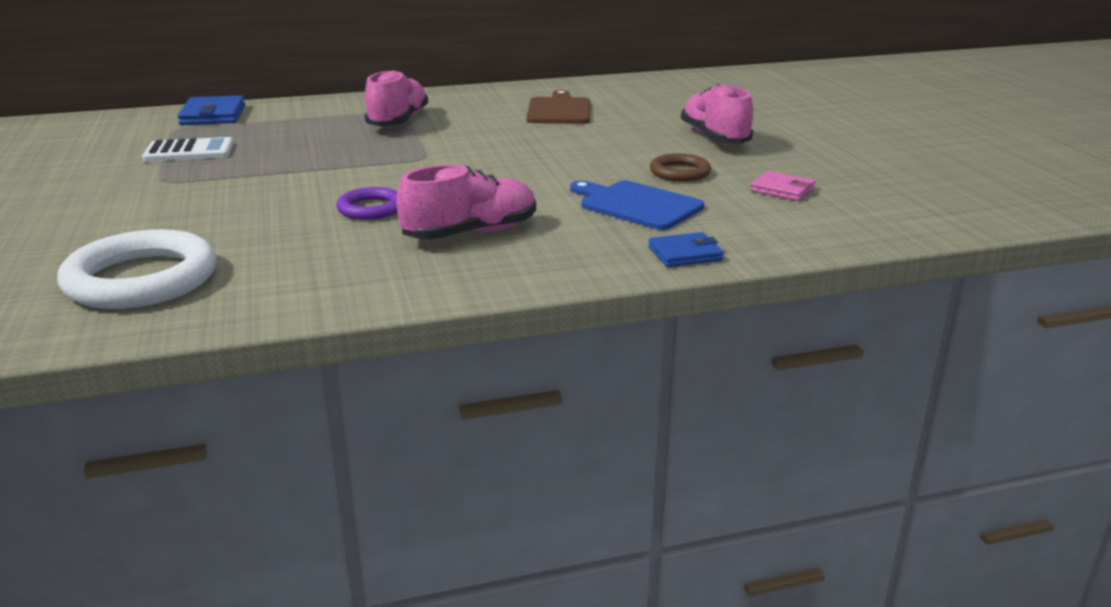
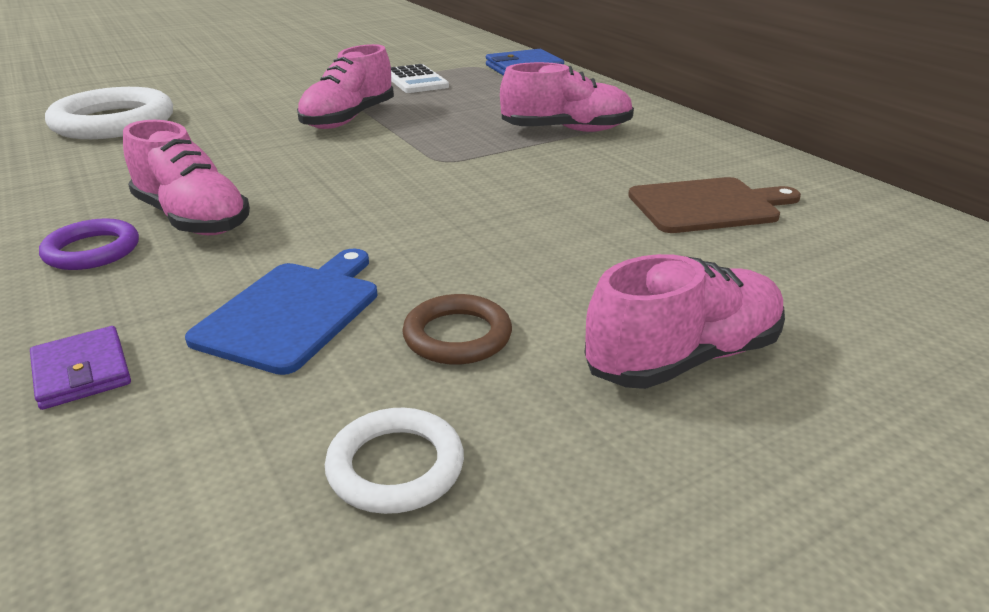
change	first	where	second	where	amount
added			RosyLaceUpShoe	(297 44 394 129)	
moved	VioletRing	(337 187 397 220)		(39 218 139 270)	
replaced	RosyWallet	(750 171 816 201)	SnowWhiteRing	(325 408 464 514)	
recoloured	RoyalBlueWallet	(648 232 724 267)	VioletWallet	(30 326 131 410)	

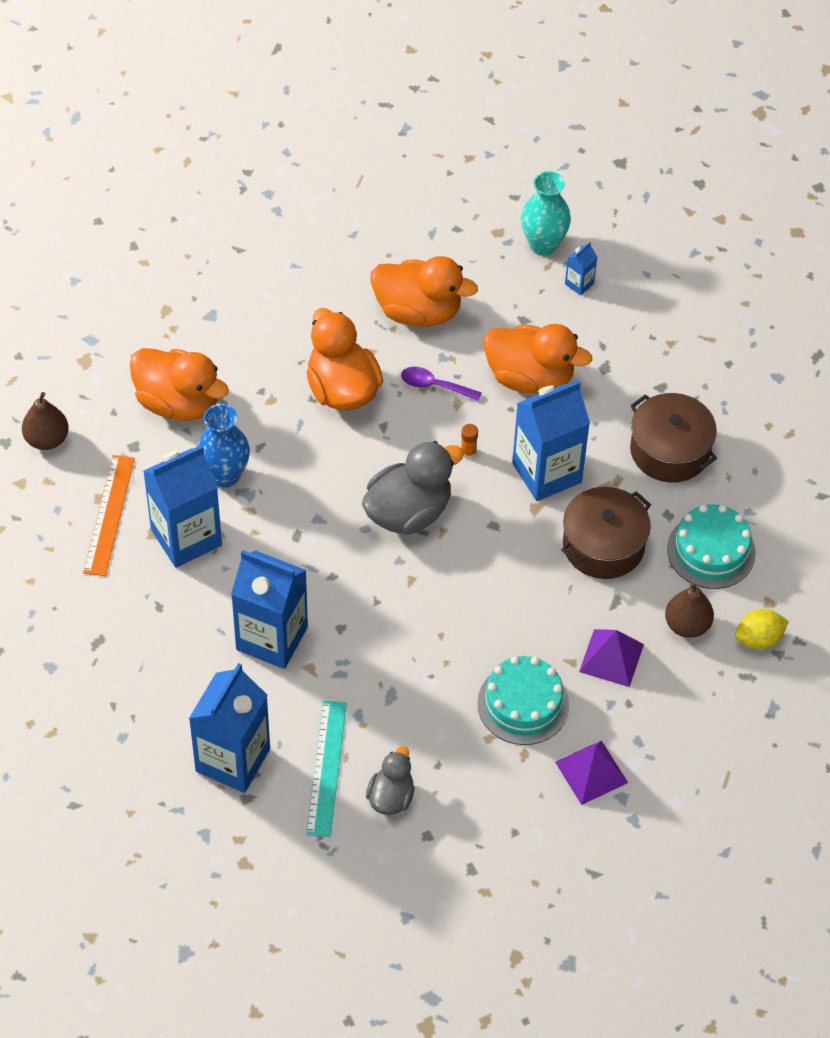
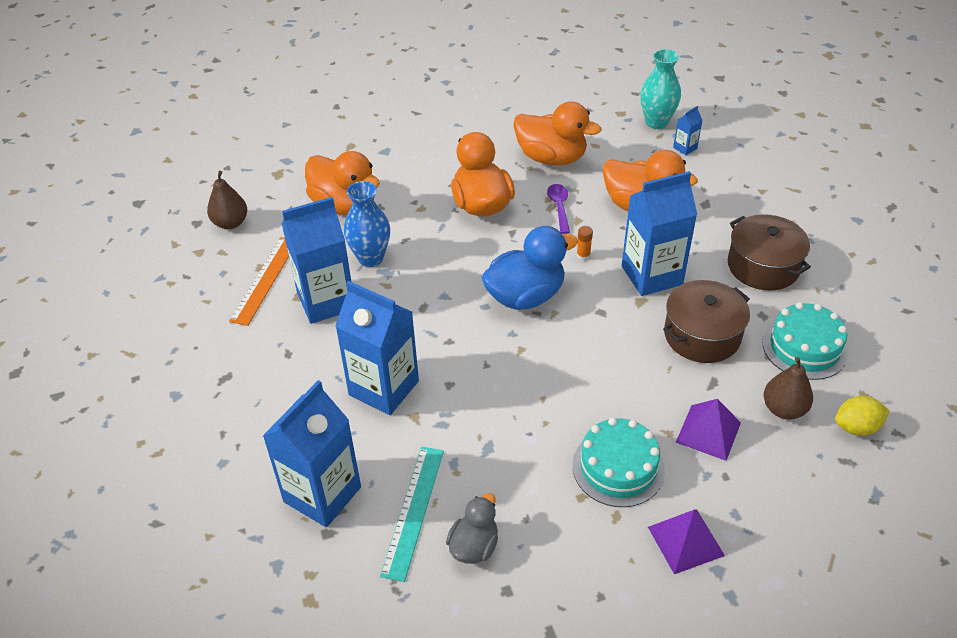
change	first	where	second	where	amount
recoloured	AshGreyToyDuck	(362 441 464 535)	RoyalBlueToyDuck	(481 226 578 310)	
turned	VioletSpoon	(401 367 482 401)		(547 184 570 234)	60 degrees clockwise

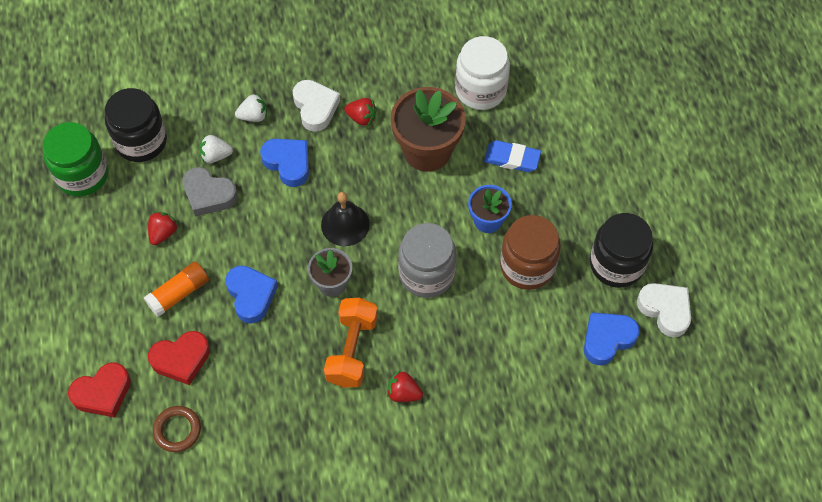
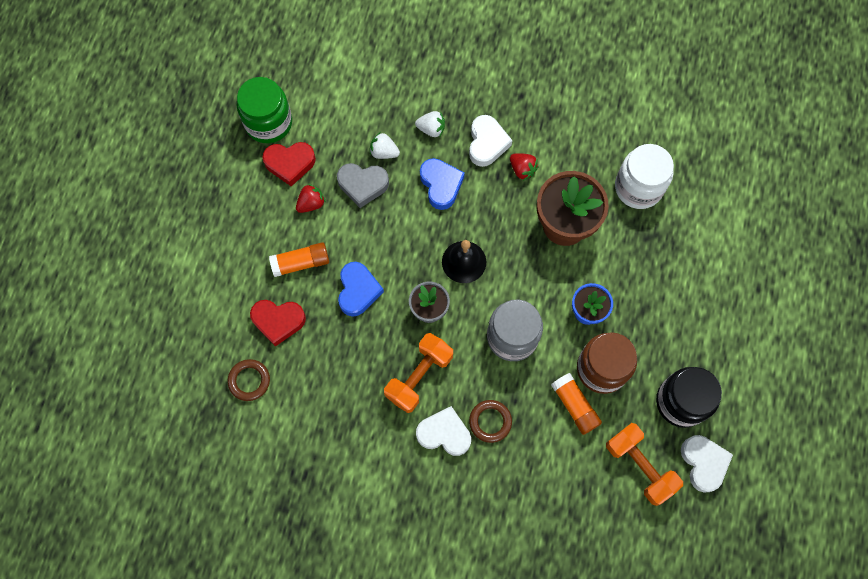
change	first	where	second	where	amount
removed	EbonyJamJar	(105 88 167 162)			
removed	RoyalBluePencilEraser	(484 140 541 172)			
added			DarkBrownRing	(469 400 512 443)	
added			OrangeGlueStick	(551 373 602 435)	
moved	ScarletHeartShape	(68 362 131 418)		(262 142 316 186)	
replaced	ScarletStrawberry	(387 371 423 402)	SnowWhiteHeartShape	(416 406 471 456)	
replaced	RoyalBlueHeartShape	(584 312 640 365)	OrangeFreeWeight	(606 423 683 506)	
turned	AshGreyHeartShape	(182 167 238 216)		(337 163 389 208)	45 degrees counterclockwise

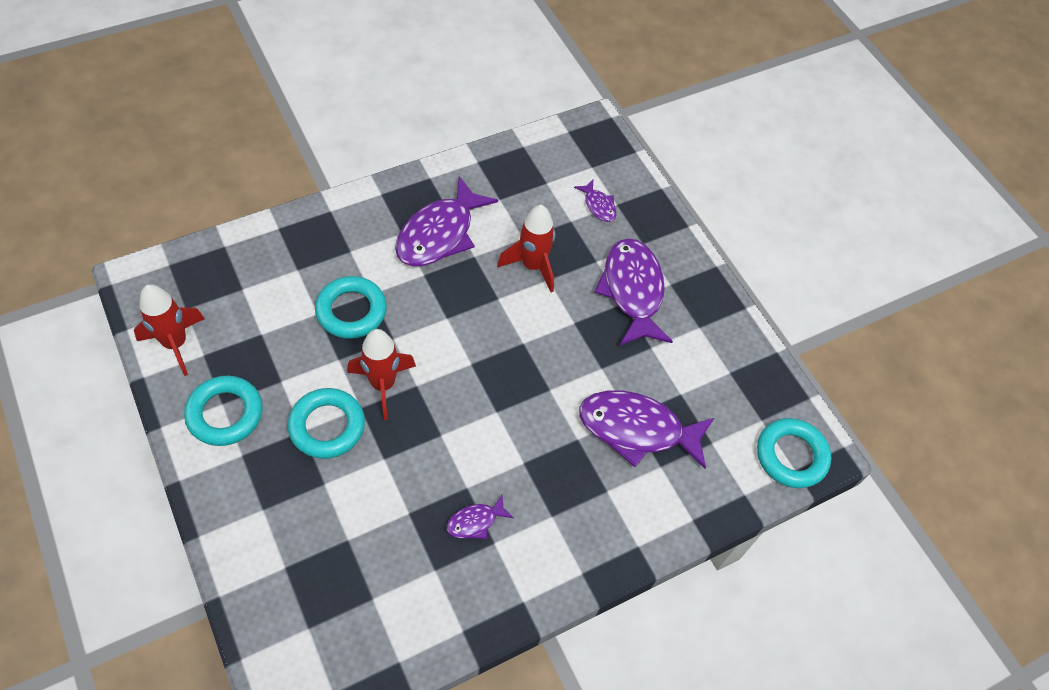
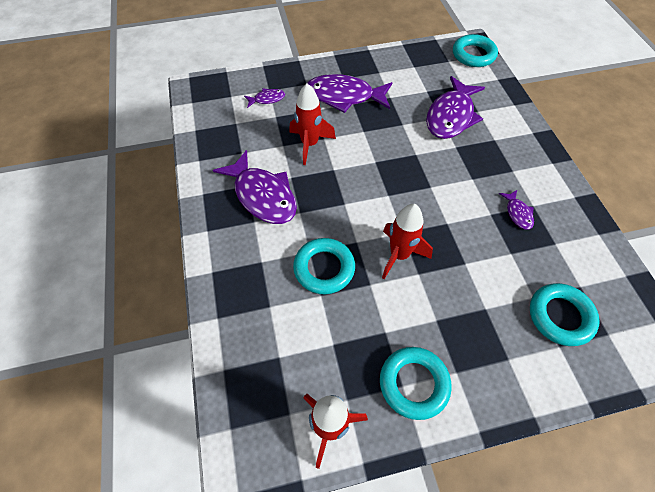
change	first	where	second	where	amount
moved	TurquoiseRing	(288 388 365 459)		(530 283 600 346)	

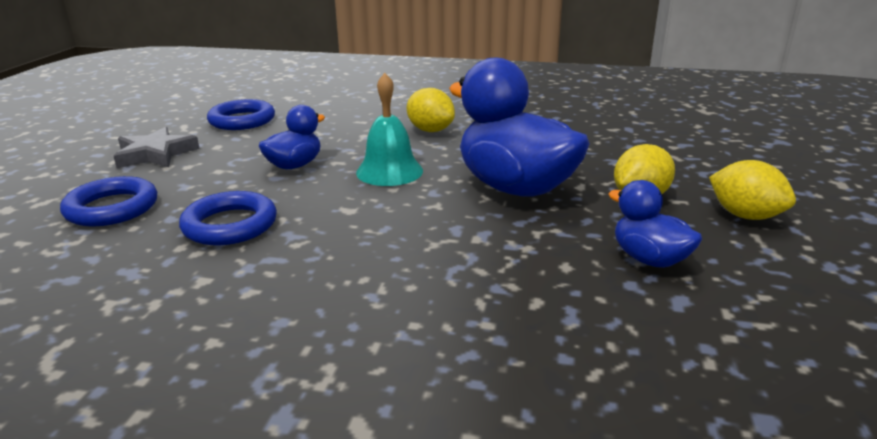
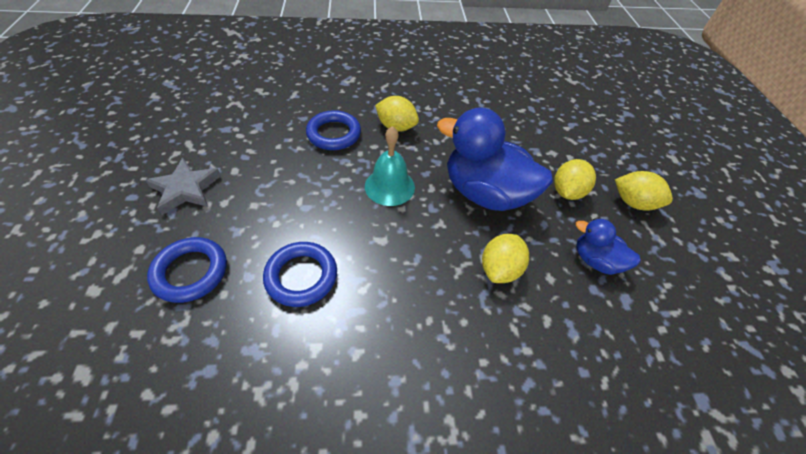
change	first	where	second	where	amount
removed	RoyalBlueToyDuck	(259 105 325 169)			
added			GoldenLemon	(482 234 529 283)	
moved	RoyalBlueRing	(207 99 275 130)		(306 110 361 150)	

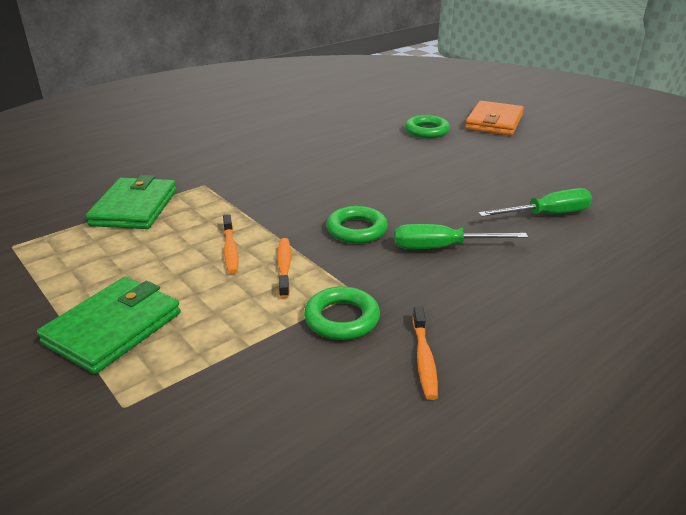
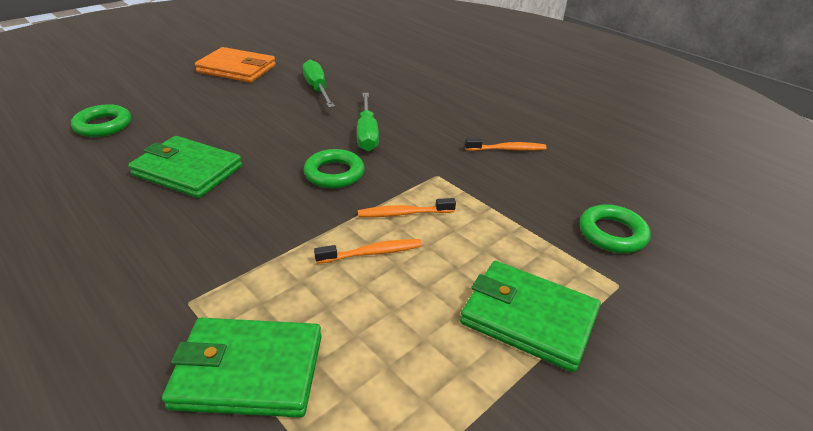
change	first	where	second	where	amount
added			LeafGreenWallet	(128 136 242 198)	
moved	LeafGreenRing	(304 286 380 340)		(580 204 651 253)	
moved	OrangeWallet	(465 101 524 136)		(195 47 276 83)	

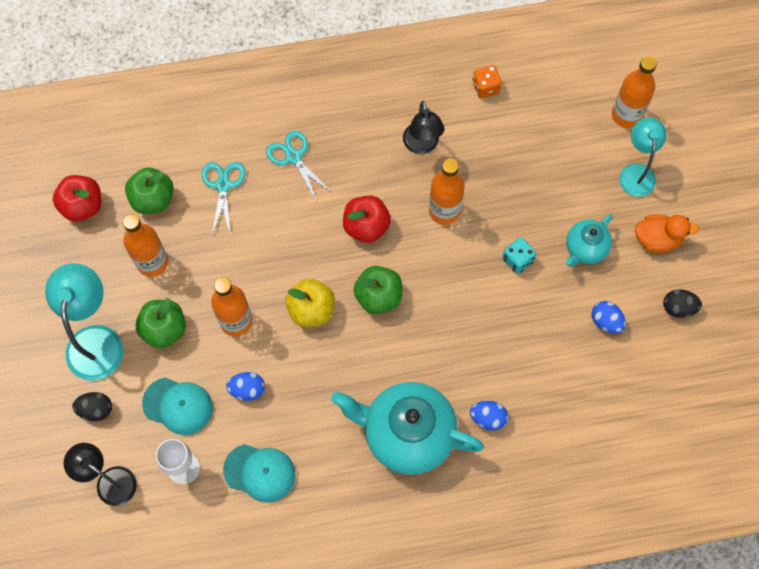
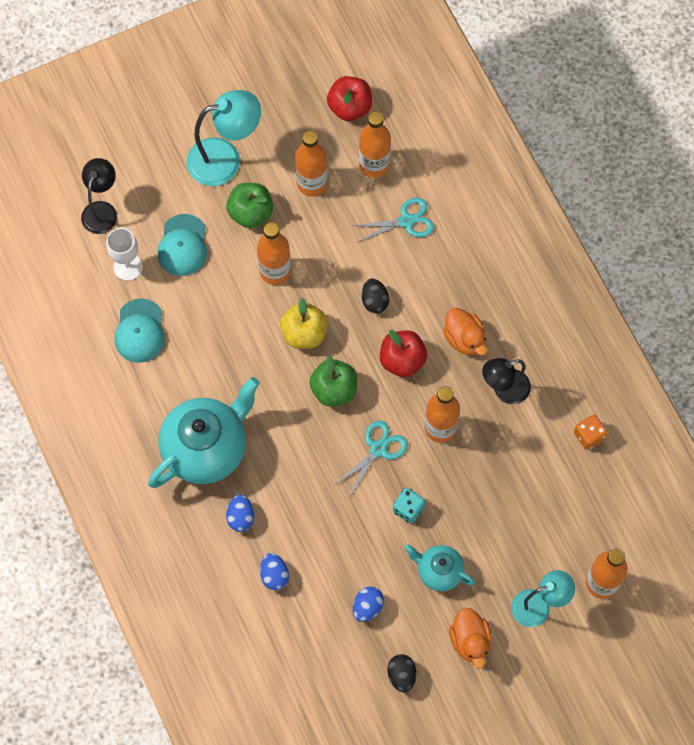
change	first	where	second	where	amount
added			OrangeToyDuck	(443 308 487 356)	
moved	EbonyEggShape	(72 392 112 421)		(362 278 389 314)	
moved	RoyalBlueEggShape	(226 372 265 401)		(260 553 289 591)	
moved	TurquoiseScissors	(266 130 332 202)		(336 420 408 497)	
replaced	LeafGreenAppleFruit	(125 167 174 214)	OrangeBottle	(359 111 391 178)	
turned	TurquoiseChinaTeapot	(331 382 484 475)		(148 377 260 488)	45 degrees clockwise

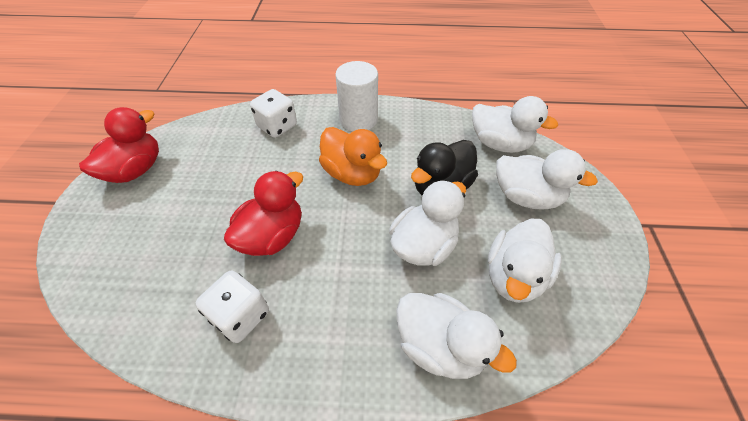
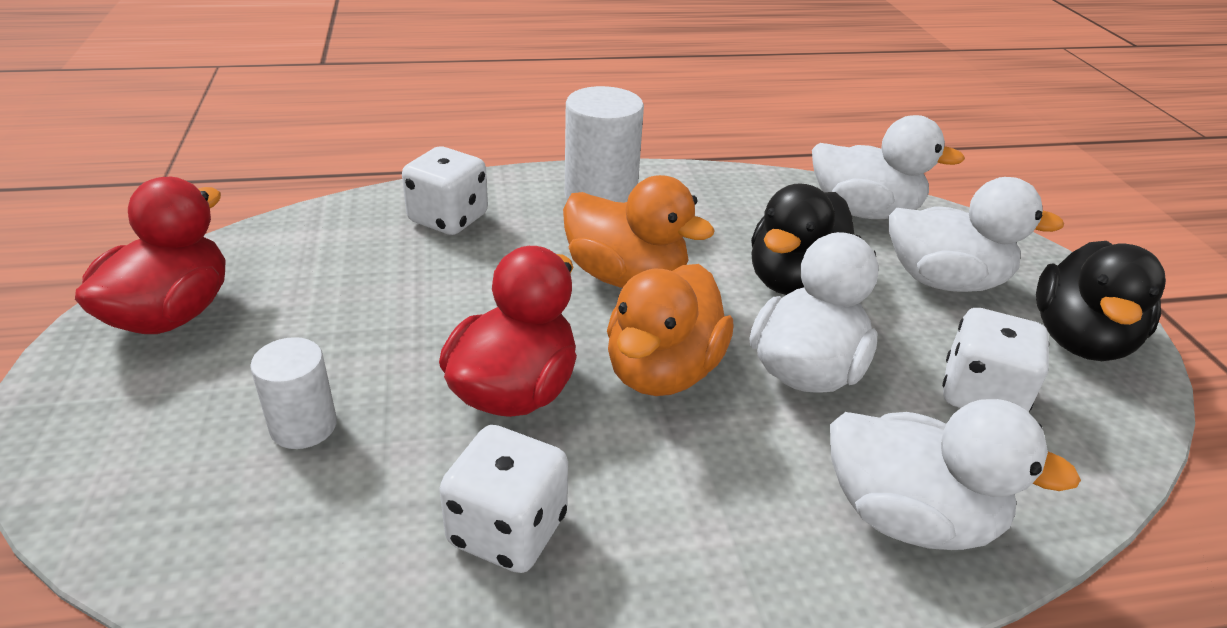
change	first	where	second	where	amount
added			SnowWhiteSolidCylinder	(250 337 337 449)	
added			OrangeToyDuck	(607 264 734 396)	
added			EbonyToyDuck	(1036 241 1166 361)	
replaced	SnowWhiteToyDuck	(488 219 562 303)	SnowWhiteDice	(942 308 1050 413)	

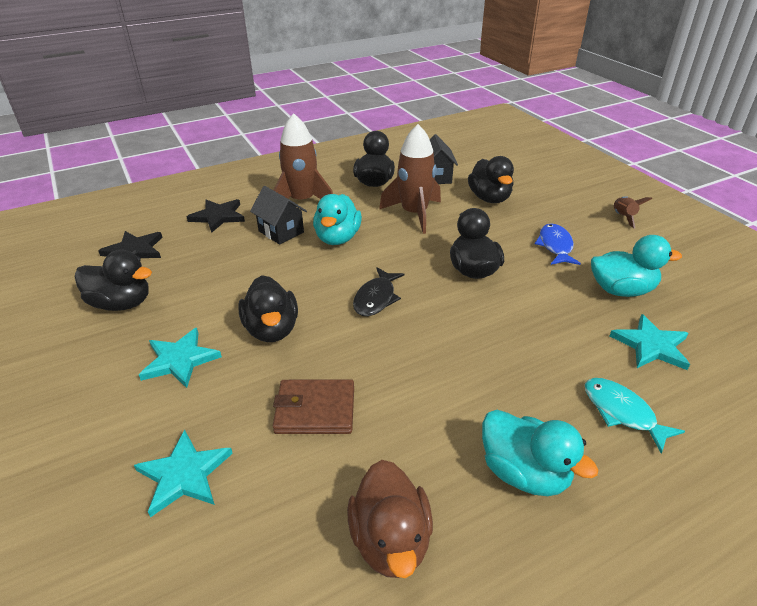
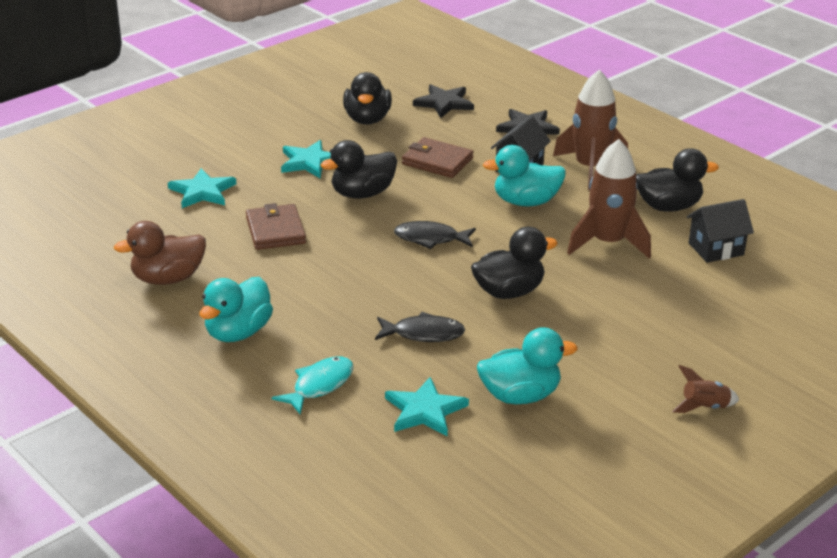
change	first	where	second	where	amount
removed	EbonyToyDuck	(468 156 514 203)			
removed	RoyalBlueToyFish	(535 223 581 265)			
added			EbonyToyFish	(375 312 465 342)	
added			DarkBrownWallet	(402 137 474 178)	
turned	TurquoiseToyDuck	(591 235 682 297)		(477 327 578 404)	90 degrees counterclockwise

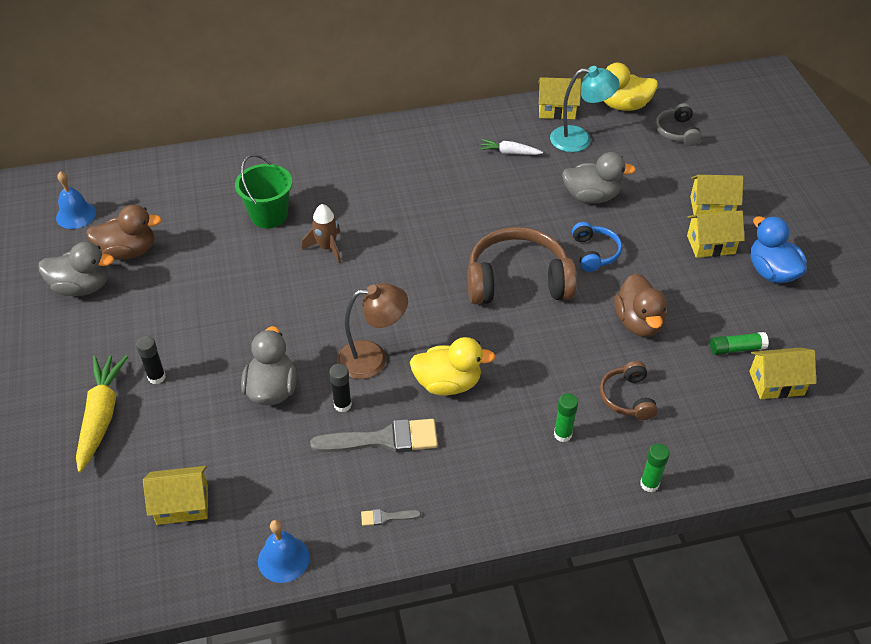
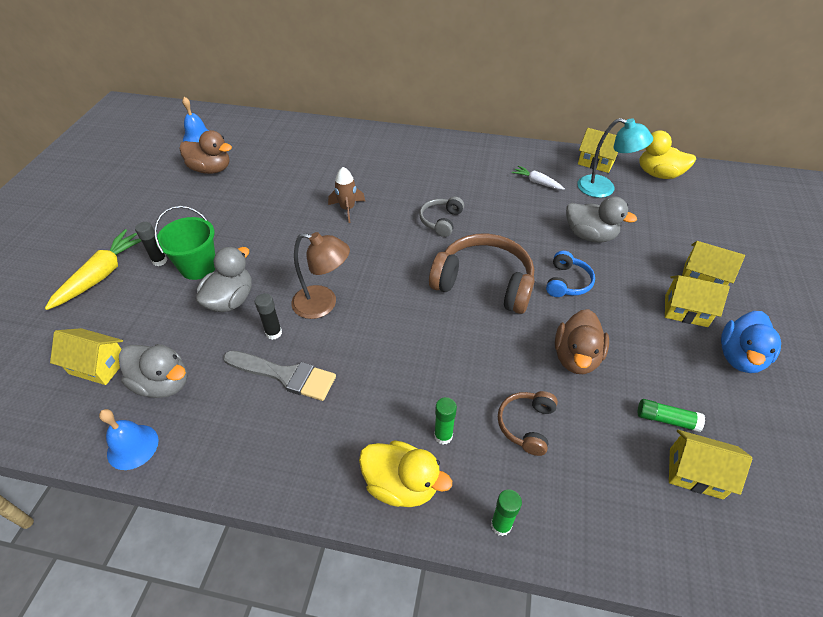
change	first	where	second	where	amount
removed	AshGreyPaintbrush	(361 509 421 526)			
moved	AshGreyToyDuck	(38 242 114 296)		(119 344 187 398)	
moved	LeafGreenSandBucket	(235 154 292 228)		(154 206 215 280)	
moved	GoldenToyDuck	(410 337 496 396)		(359 440 452 507)	
moved	AshGreyOverEarHeadphones	(655 103 702 146)		(419 197 464 237)	
turned	RoyalBlueToyDuck	(751 216 807 283)		(721 311 781 373)	150 degrees counterclockwise

